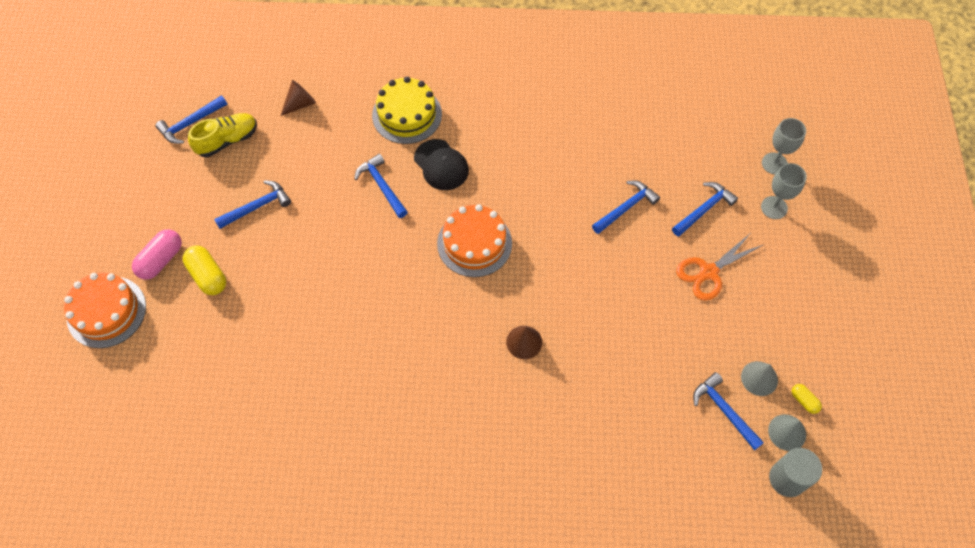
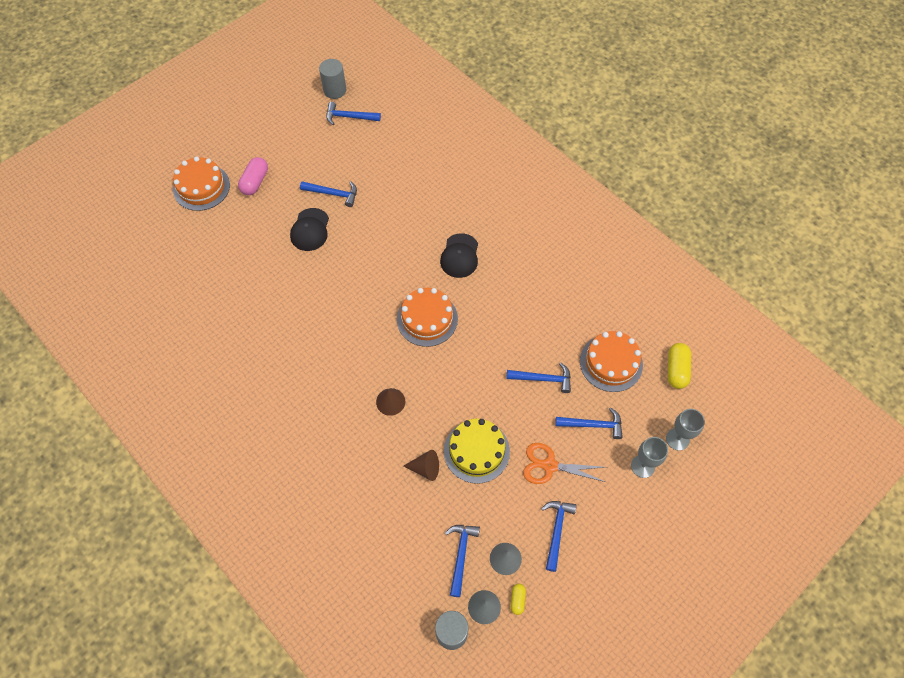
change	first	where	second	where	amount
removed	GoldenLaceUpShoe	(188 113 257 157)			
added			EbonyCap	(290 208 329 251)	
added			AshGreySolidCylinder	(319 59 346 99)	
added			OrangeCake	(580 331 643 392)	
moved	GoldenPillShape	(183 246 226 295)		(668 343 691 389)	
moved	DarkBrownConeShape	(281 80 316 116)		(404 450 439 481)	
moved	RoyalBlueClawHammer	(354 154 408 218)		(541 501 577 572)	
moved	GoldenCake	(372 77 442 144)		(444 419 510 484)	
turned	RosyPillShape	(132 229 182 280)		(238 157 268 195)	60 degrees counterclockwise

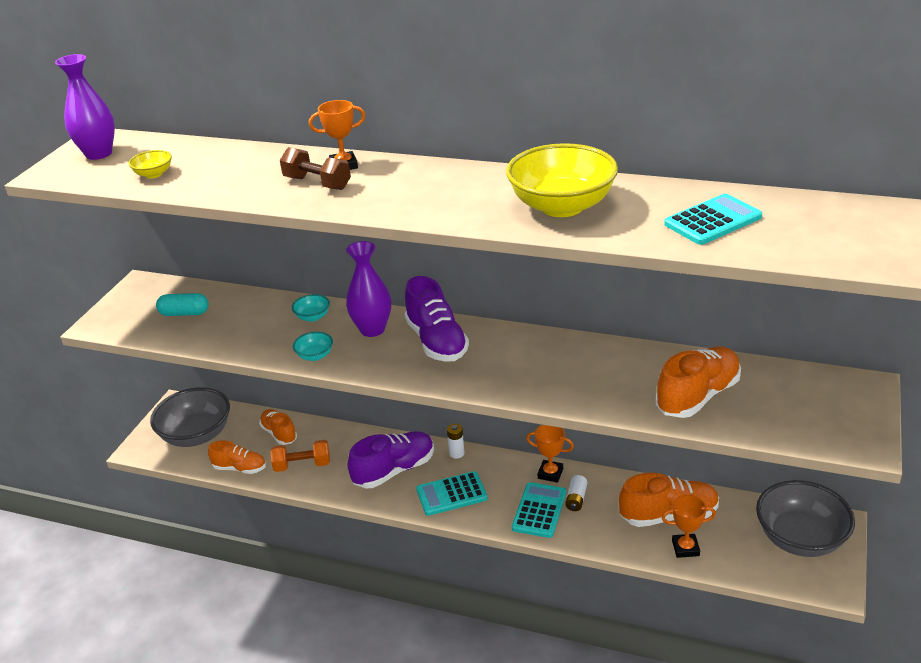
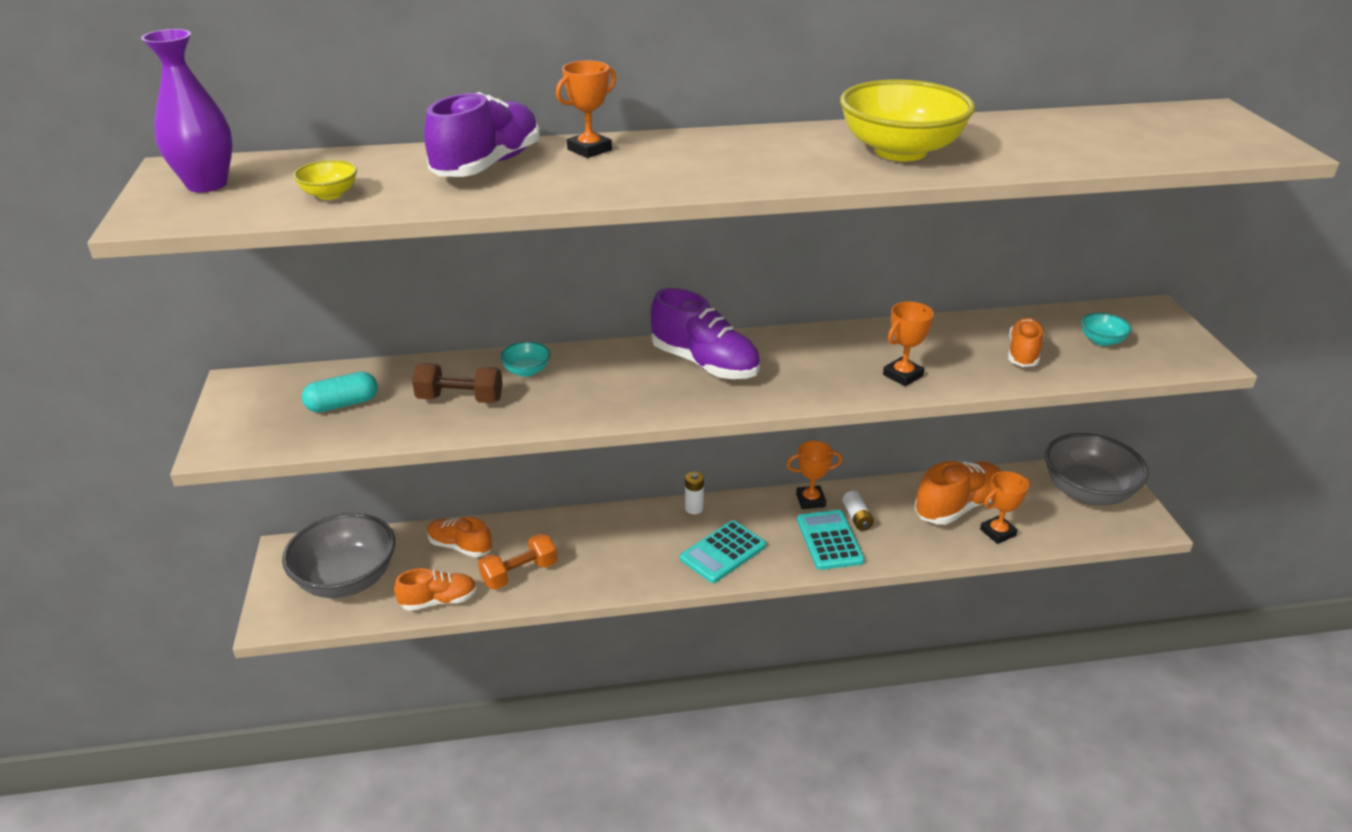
change	first	where	second	where	amount
removed	VioletVase	(346 241 391 337)			
removed	TurquoiseCalculator	(664 194 762 245)			
added			OrangeTrophy	(883 301 934 386)	
moved	DarkBrownFreeWeight	(280 147 351 190)		(412 363 503 403)	
moved	TurquoiseBowl	(293 332 333 361)		(1081 313 1132 346)	
moved	VioletLaceUpShoe	(348 431 434 488)		(424 92 540 177)	
resized	OrangeLaceUpShoe	(656 347 741 418)		(1008 318 1045 367)	x0.63

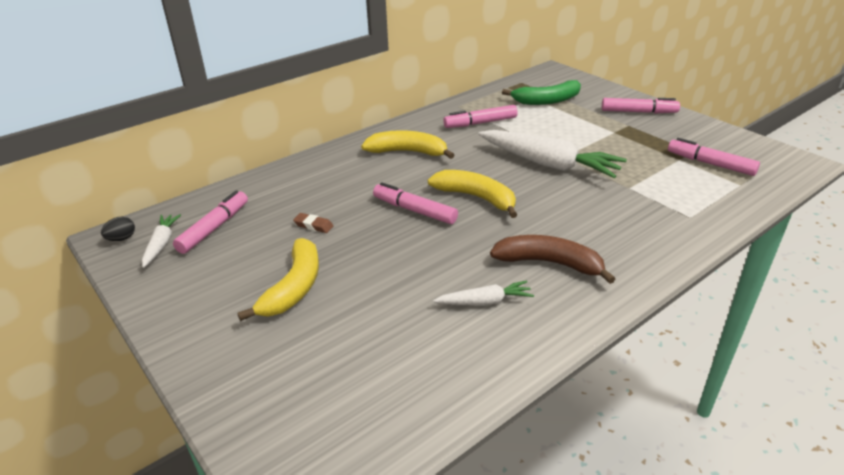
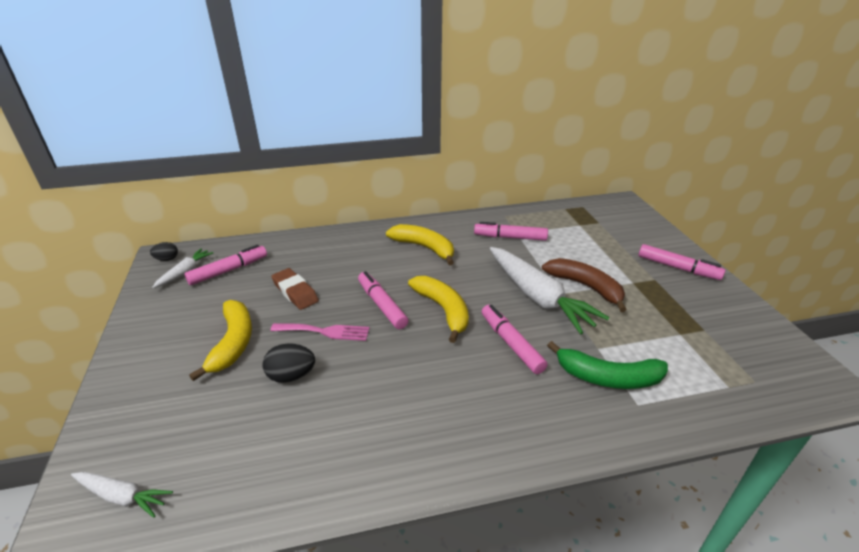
change	first	where	second	where	amount
added			EbonyEggShape	(263 343 315 383)	
added			RosyTableFork	(270 323 369 341)	
moved	SnowWhiteRootVegetable	(433 281 534 306)		(71 472 173 518)	
moved	DarkBrownBanana	(490 235 615 284)		(542 258 627 312)	
moved	LeafGreenBanana	(502 80 581 105)		(547 341 668 389)	
moved	RosyFeltPen	(668 138 760 176)		(482 305 548 374)	
turned	GoldenBanana	(237 238 319 321)		(189 300 252 381)	45 degrees counterclockwise
resized	DarkBrownPencilEraser	(293 213 333 233)		(271 268 319 310)	x1.71

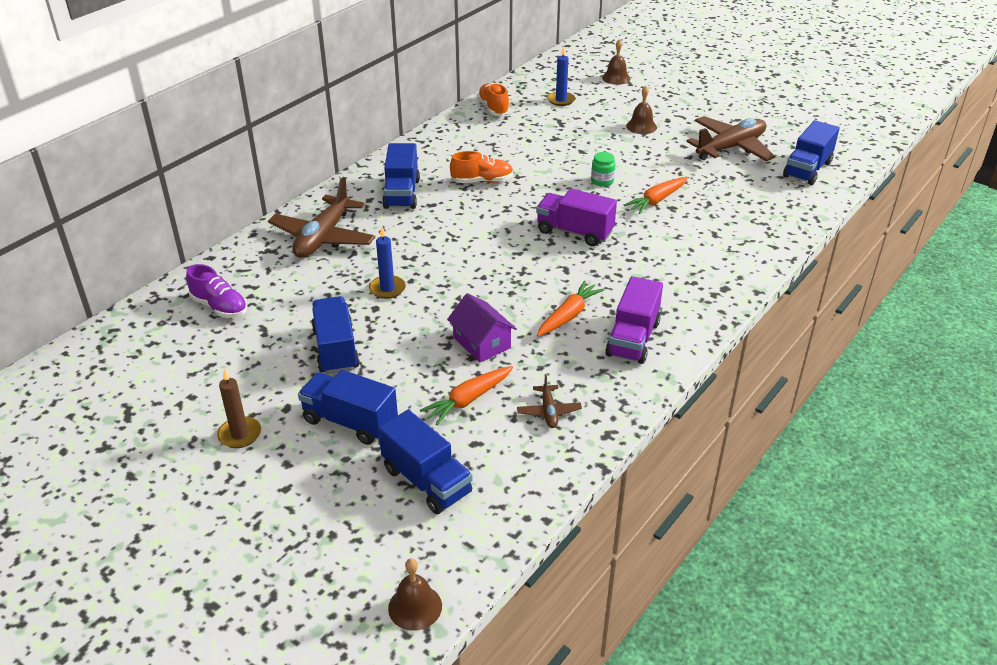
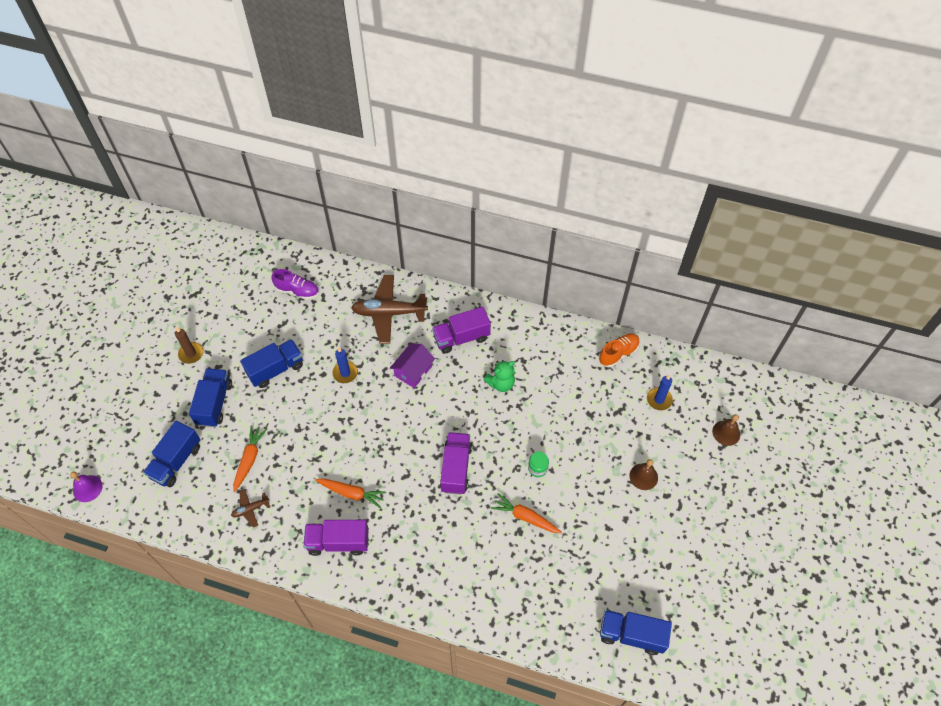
change	first	where	second	where	amount
removed	DarkBrownToyPlane	(686 116 775 161)			
moved	VioletHouse	(447 293 517 362)		(390 344 435 388)	
replaced	OrangeLaceUpShoe	(450 151 513 183)	LeafGreenTeddyBear	(483 360 515 392)	
recoloured	RoyalBlueToyTruck	(382 143 420 209)	VioletToyTruck	(432 307 491 354)	
recoloured	DarkBrownBell	(388 558 442 631)	VioletBell	(70 471 103 502)	
turned	VioletLaceUpShoe	(186 264 247 318)		(271 269 319 300)	90 degrees counterclockwise
turned	OrangeRootVegetable	(420 366 513 425)		(233 425 267 492)	75 degrees clockwise

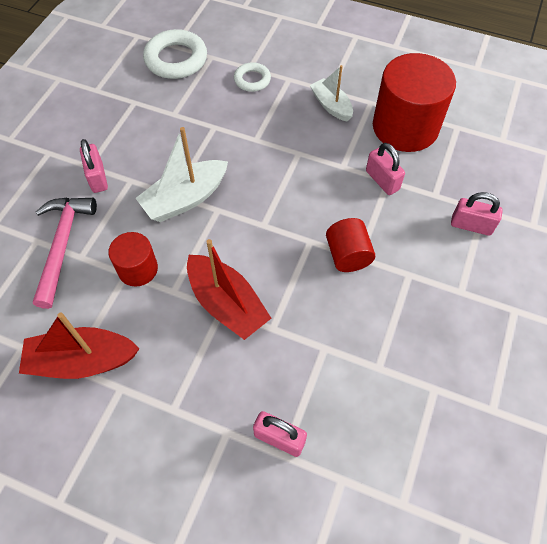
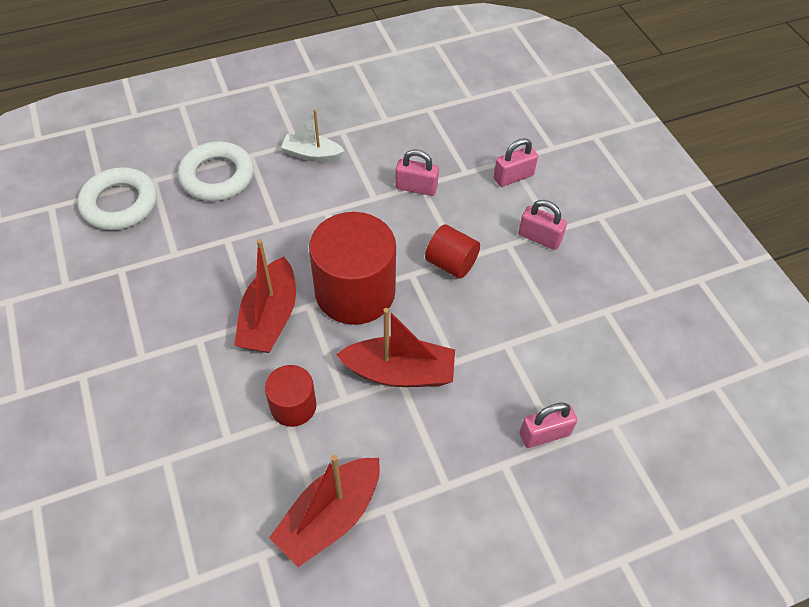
change	first	where	second	where	amount
removed	RosyClawHammer	(33 198 97 309)			
moved	RosySmallLock	(80 139 108 193)		(518 200 567 250)	
moved	ScarletSolidCylinder	(373 53 456 152)		(309 212 396 325)	
recoloured	SnowWhiteBoat	(135 127 228 222)	ScarletBoat	(234 239 296 353)	
resized	SnowWhiteRing	(234 62 271 92)		(178 141 254 201)	x1.75

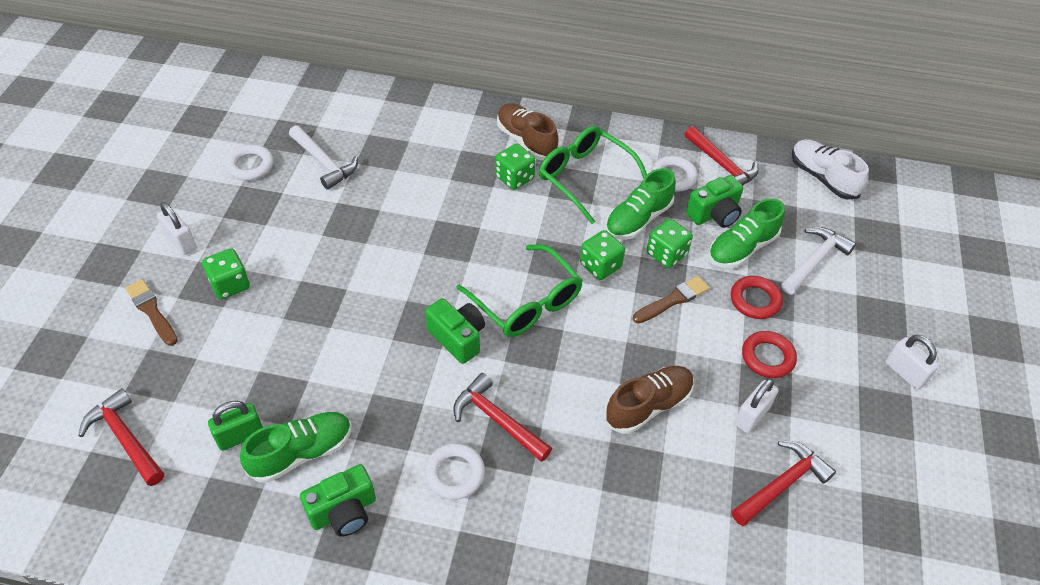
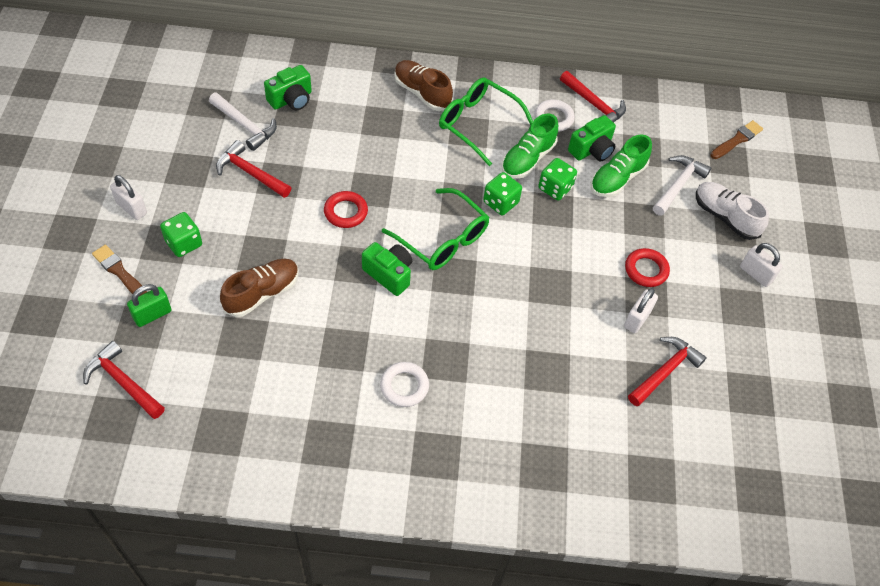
change	first	where	second	where	amount
removed	SnowWhiteRing	(226 145 274 181)			
removed	LeafGreenLaceUpShoe	(240 412 351 483)			
removed	LeafGreenDice	(495 144 535 190)			
moved	LeafGreenSmallLock	(208 401 263 451)		(127 284 172 327)	
moved	LeafGreenCompactCamera	(300 464 376 537)		(264 65 312 110)	
moved	ScarletClawHammer	(453 373 552 462)		(216 140 291 198)	
moved	DarkBrownLaceUpShoe	(605 366 694 434)		(220 259 299 317)	
moved	DarkBrownPaintbrush	(633 276 709 324)		(710 120 763 159)	
moved	ScarletRing	(731 276 783 319)		(324 191 368 228)	
moved	SnowWhiteLaceUpShoe	(792 139 869 200)		(696 182 769 240)	

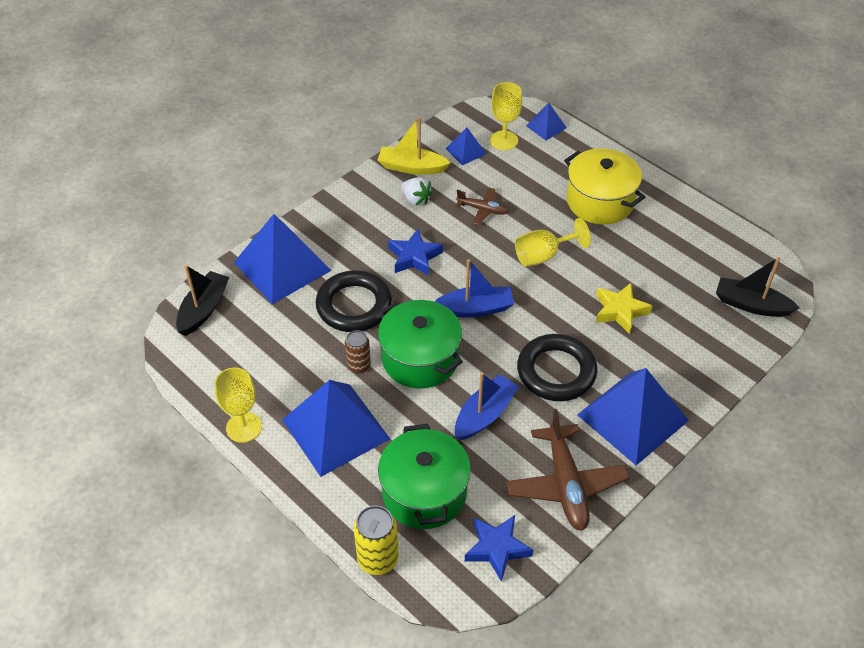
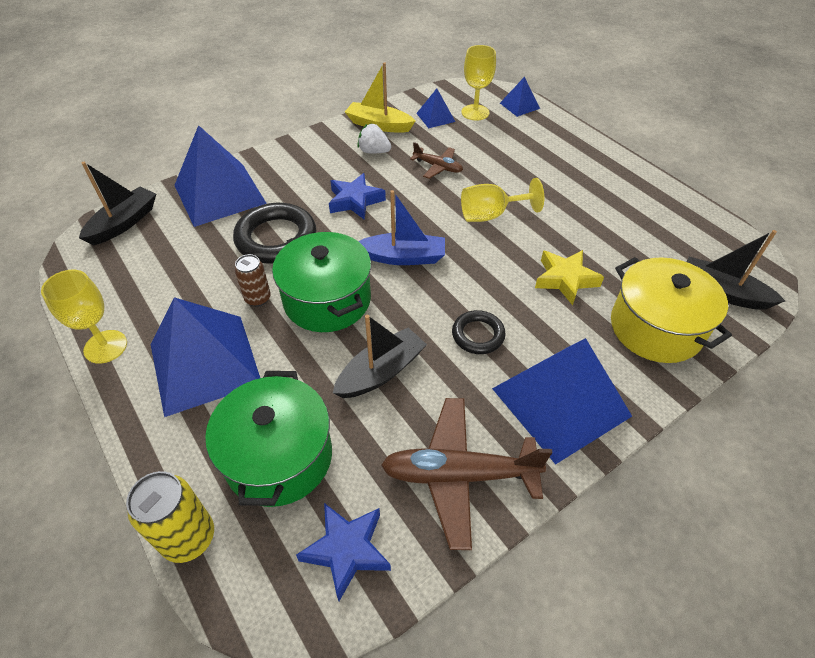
change	first	where	second	where	amount
moved	GoldenStockpot	(564 148 645 225)		(611 257 732 363)	
recoloured	RoyalBlueBoat	(455 372 519 440)	EbonyBoat	(333 315 427 398)	
turned	SnowWhiteStrawberry	(401 177 433 206)		(357 123 391 153)	150 degrees clockwise
turned	DarkBrownToyPlane	(506 409 630 531)		(381 398 553 550)	90 degrees clockwise
resized	EbonyRing	(517 334 597 401)		(452 310 506 354)	x0.57

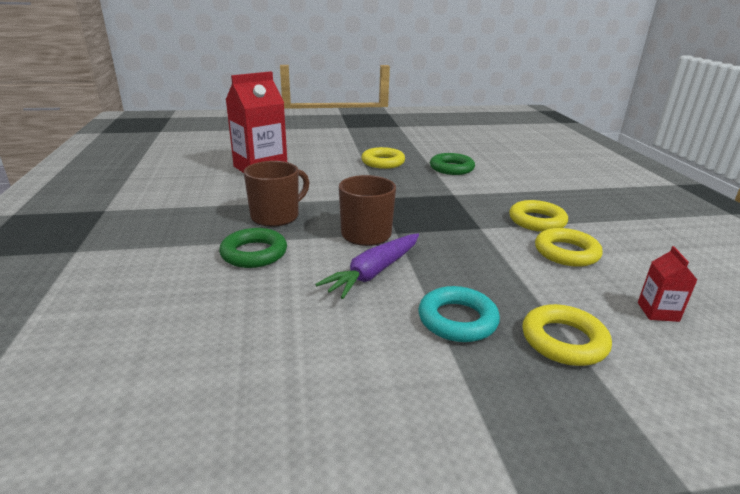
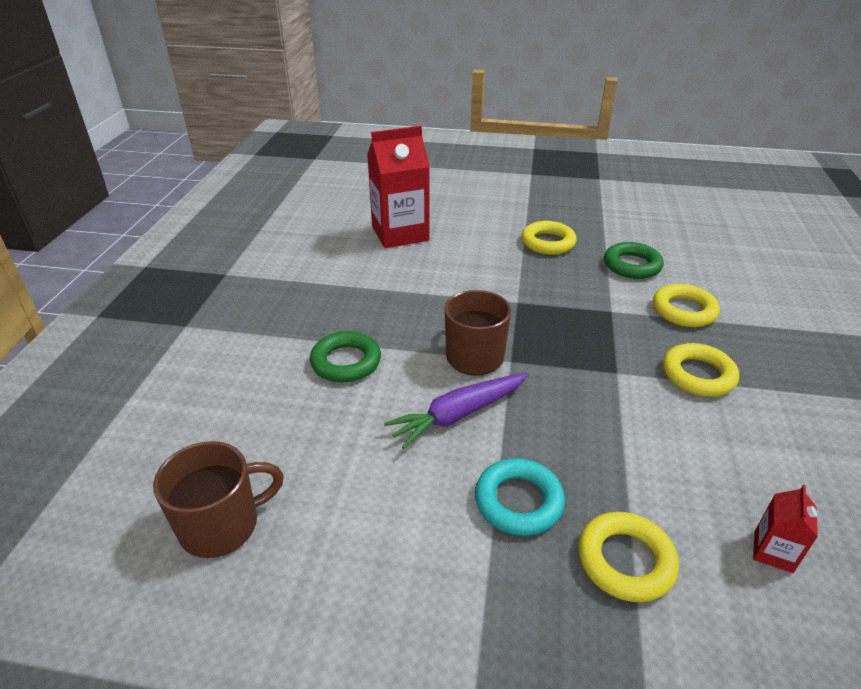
change	first	where	second	where	amount
moved	DarkBrownCoffeeMug	(244 161 309 227)		(153 441 284 558)	
moved	GoldenRing	(535 228 603 267)		(653 284 720 327)	

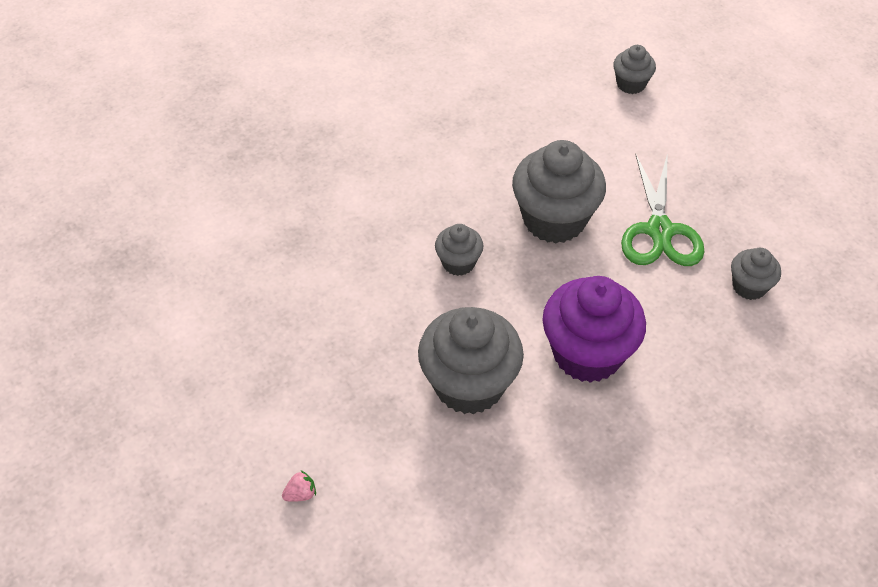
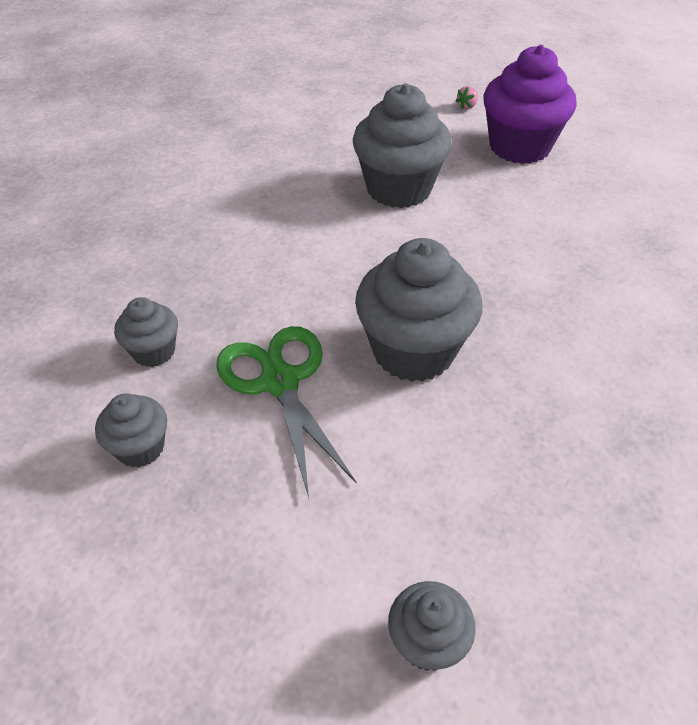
change	first	where	second	where	amount
moved	AshGreyCupcake	(435 224 483 276)		(95 393 167 468)	
moved	VioletCupcake	(543 276 646 383)		(483 45 577 164)	

